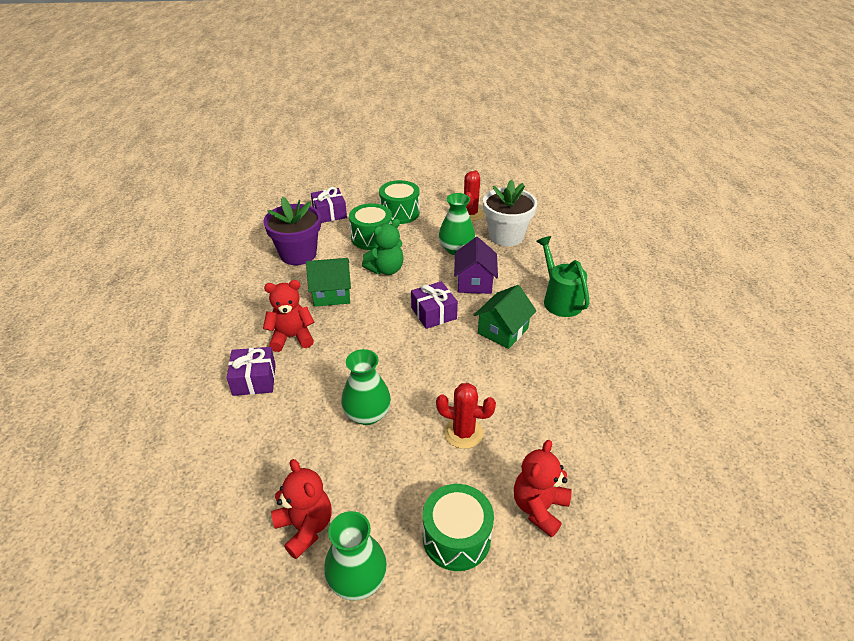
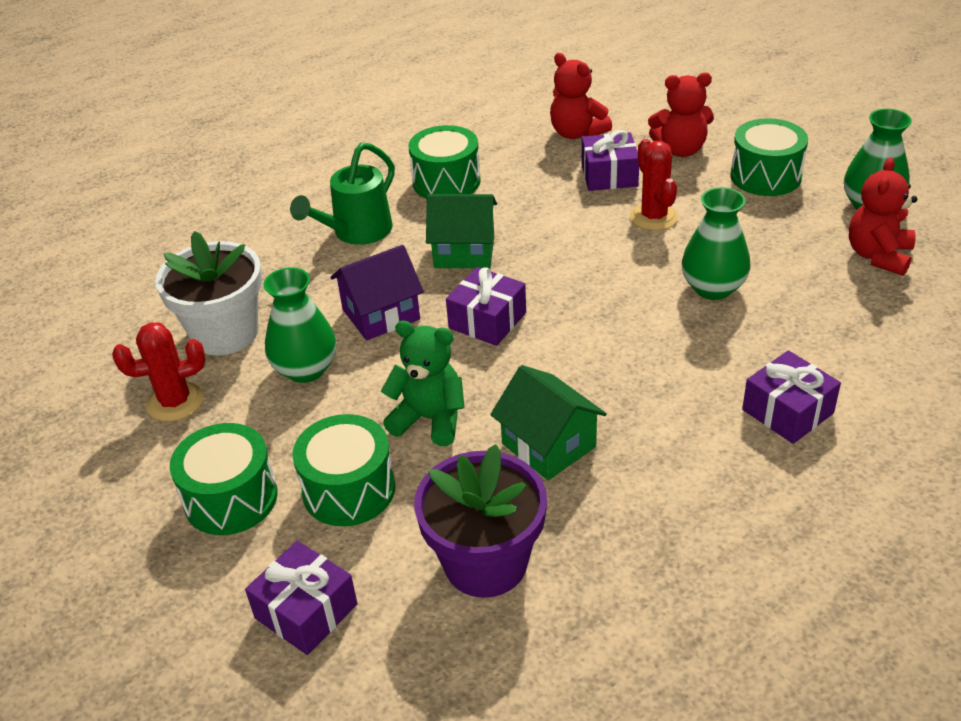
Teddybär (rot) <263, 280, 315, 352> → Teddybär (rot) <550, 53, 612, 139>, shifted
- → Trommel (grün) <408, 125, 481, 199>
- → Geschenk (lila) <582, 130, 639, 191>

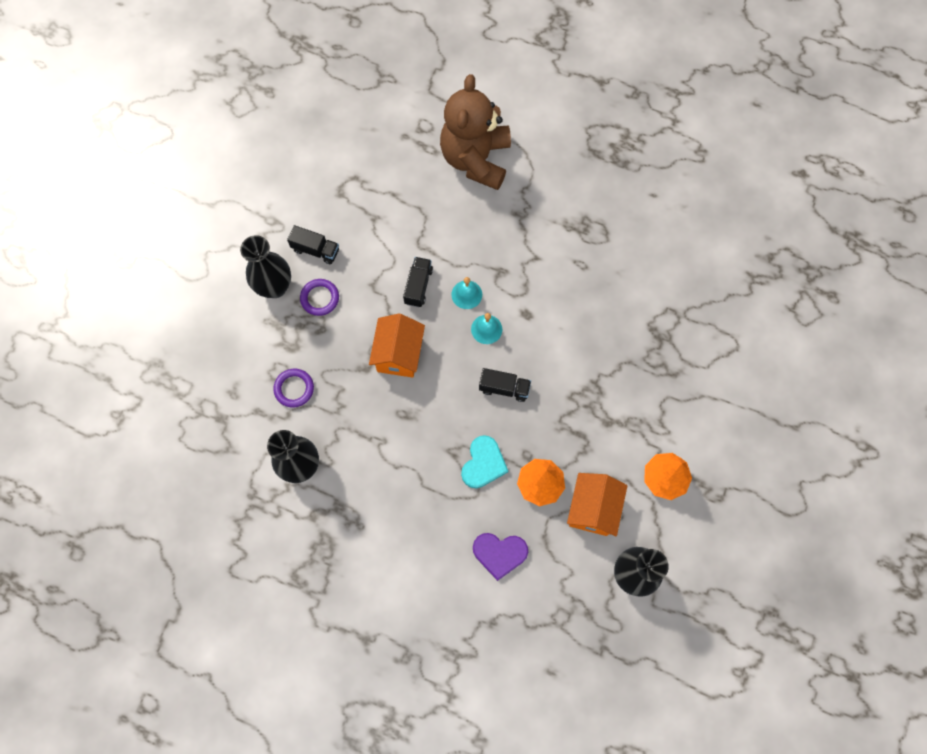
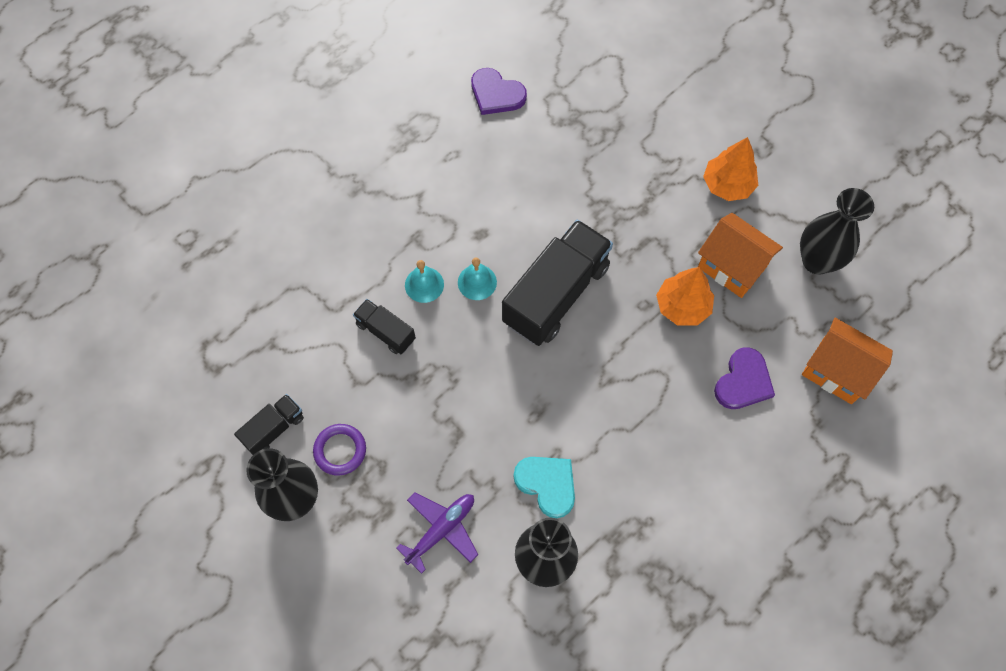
Ring (lila) <273, 369, 314, 407> → Flugzeug (lila) <396, 493, 478, 574>
Haus (orange) <369, 313, 425, 378> → Haus (orange) <802, 318, 893, 404>, shifted
Teddybär (braun) <440, 74, 511, 190> → -
Herz (türkis) <461, 435, 508, 489> → Herz (türkis) <513, 457, 575, 518>, shifted
Lastwagen (schwarz) <479, 368, 531, 402> → Lastwagen (schwarz) <502, 220, 613, 346>, x2.03
- → Herz (lila) <471, 68, 527, 115>

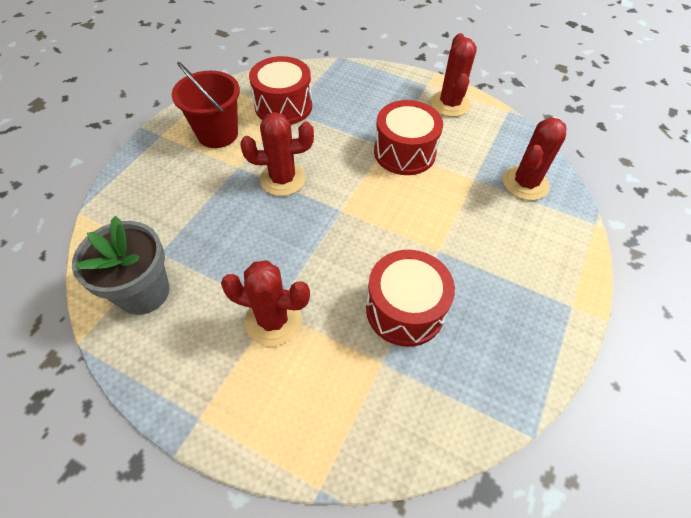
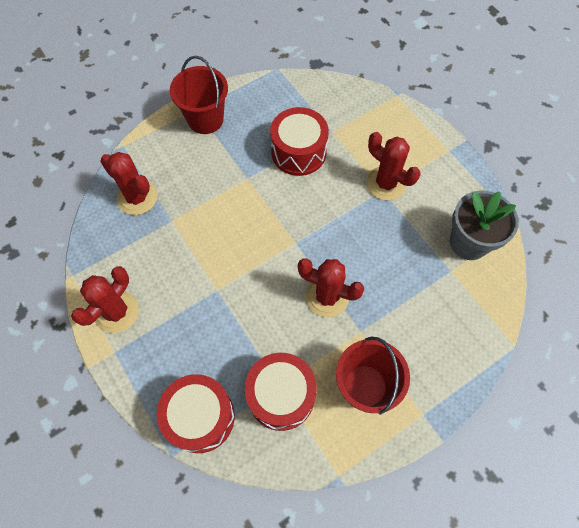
Trommel (rot) <374, 100, 443, 175> → Trommel (rot) <157, 374, 235, 453>, shifted
Kaktus (rot) <503, 117, 567, 200> → Kaktus (rot) <100, 152, 157, 215>, 60 degrees clockwise
- → Eimer (rot) <170, 56, 228, 134>

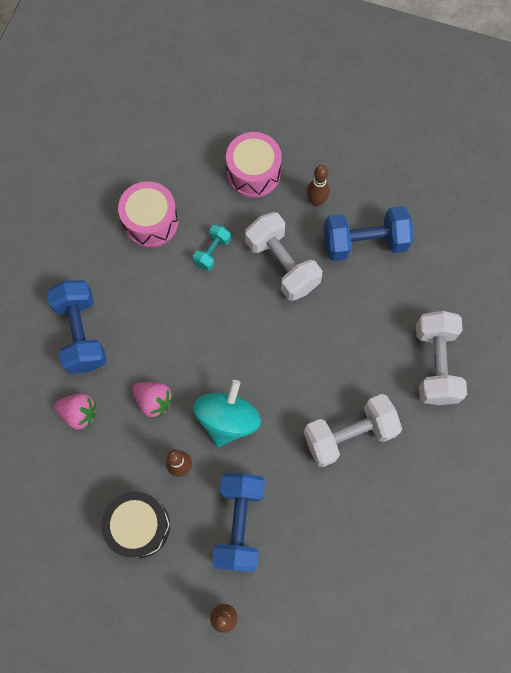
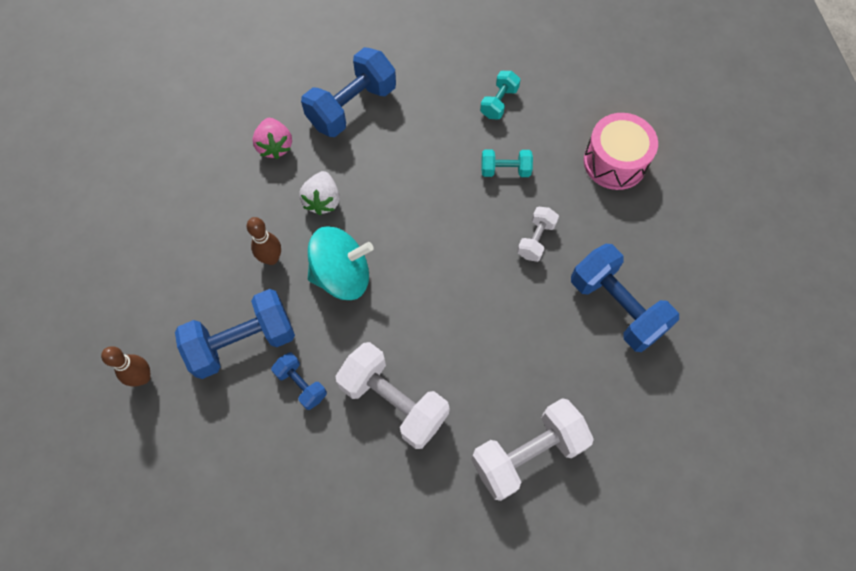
Trommel (schwarz) <101, 492, 170, 558> → -
Trommel (rosa) <118, 181, 178, 247> → Hantel (türkis) <480, 71, 521, 120>
Erdbeere (rosa) <133, 382, 173, 418> → Erdbeere (weiß) <299, 171, 340, 215>
Hantel (weiß) <245, 212, 322, 301> → Hantel (weiß) <517, 207, 559, 262>, x0.52
Bowlingkegel (braun) <306, 165, 330, 207> → -
- → Hantel (blau) <271, 352, 327, 410>

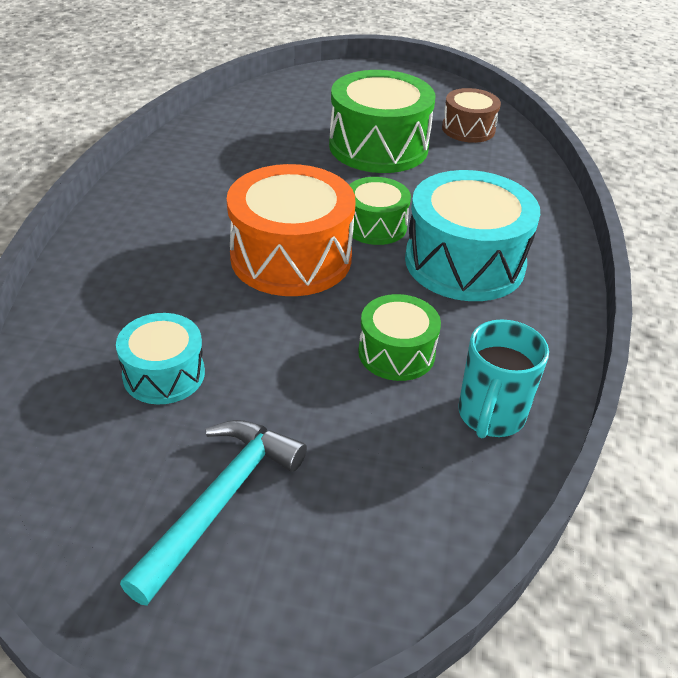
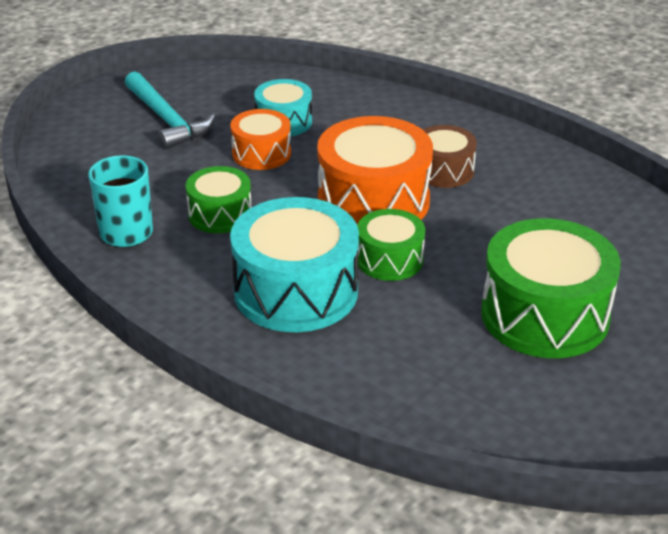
Trommel (braun) <442, 88, 501, 143> → Trommel (braun) <423, 125, 477, 188>, shifted
- → Trommel (orange) <230, 109, 291, 170>

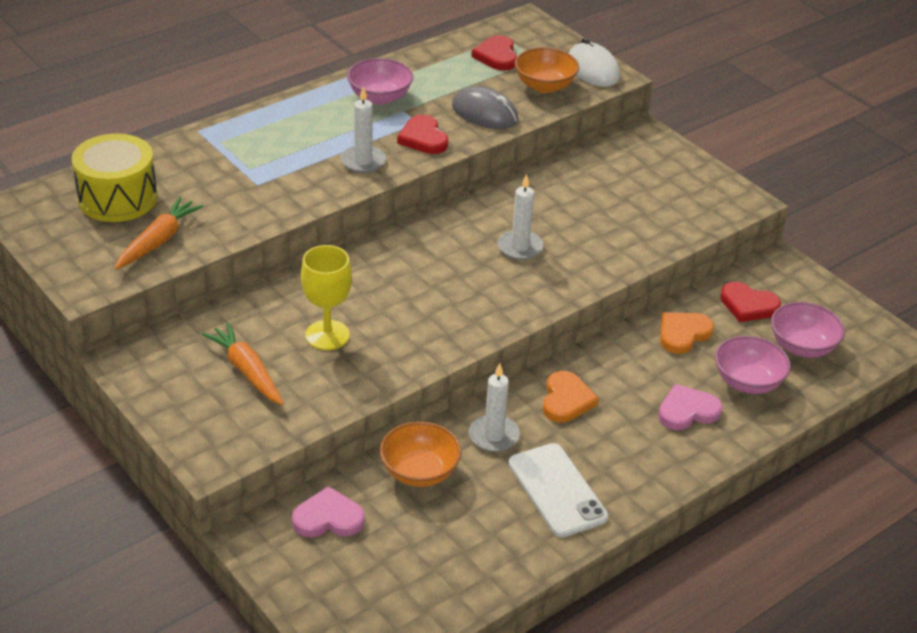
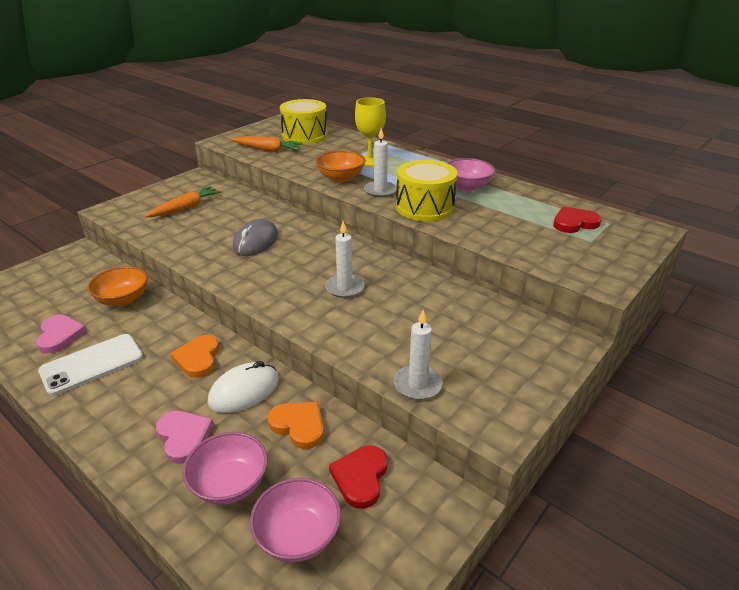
Herz (rosa) <292, 486, 365, 537> → Herz (rosa) <36, 315, 87, 353>, shifted
Kelch (gelb) <301, 245, 352, 350> → Kelch (gelb) <355, 97, 386, 166>, shifted
Herz (rot) <397, 115, 448, 154> → Trommel (gelb) <396, 160, 457, 221>
Computermaus (grau) <452, 86, 518, 129> → Computermaus (grau) <233, 219, 278, 256>, shifted
Kerze (weiß) <469, 363, 520, 452> → Kerze (weiß) <394, 310, 443, 400>, shifted
Schüssel (orange) <514, 48, 579, 93> → Schüssel (orange) <316, 150, 366, 182>, shifted
Herz (orange) <543, 371, 599, 423> → Herz (orange) <170, 335, 219, 378>, 90 degrees clockwise
Computermaus (weiß) <569, 38, 620, 87> → Computermaus (weiß) <208, 361, 279, 413>, shifted

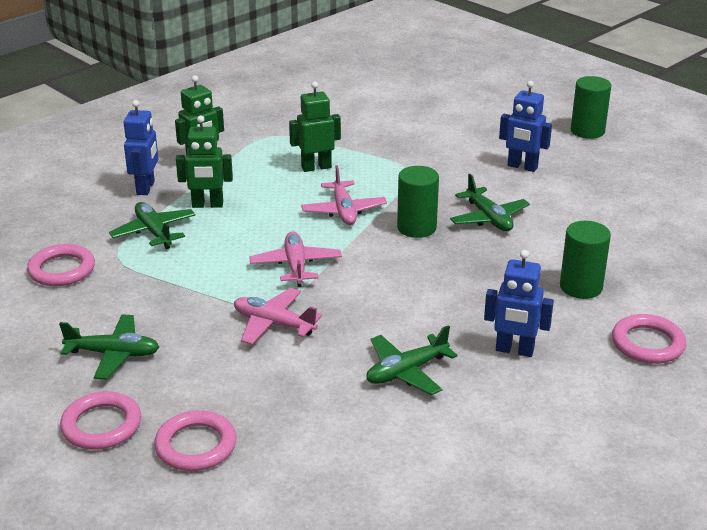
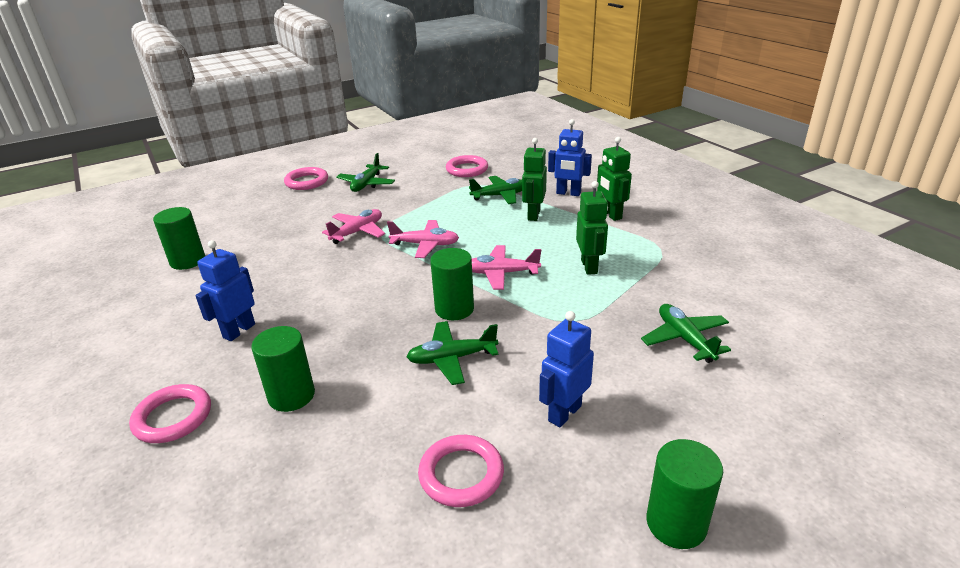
Ring (rosa) <154, 410, 236, 471> → Ring (rosa) <418, 435, 504, 507>, shifted
Flugzeug (grün) <366, 325, 458, 395> → Flugzeug (grün) <641, 304, 731, 363>, shifted
- → Vollzylinder (grün) <153, 207, 205, 270>

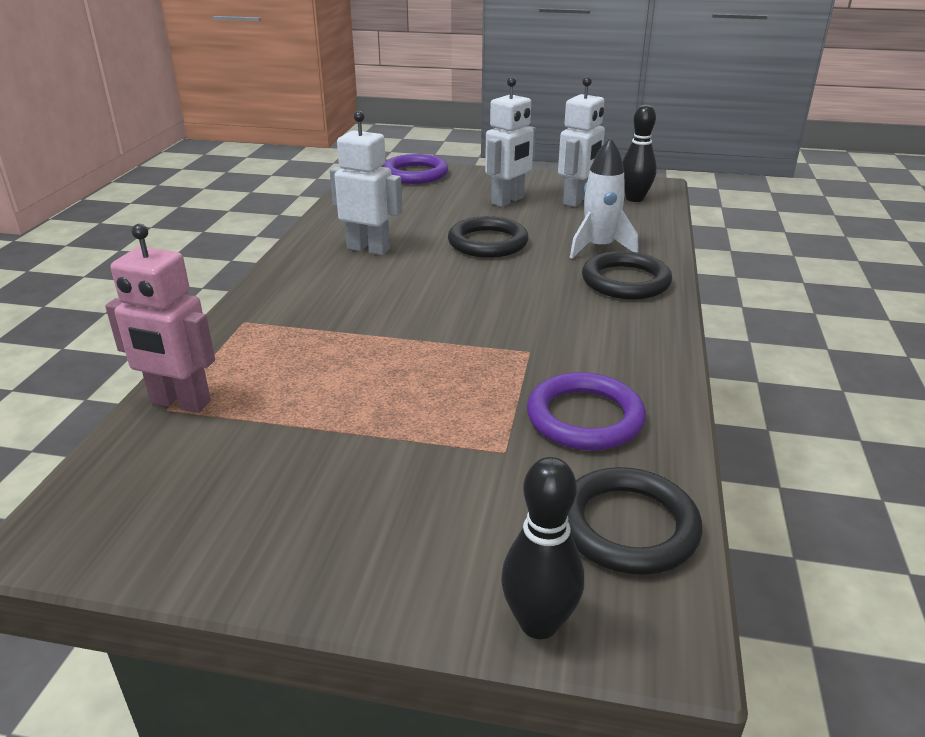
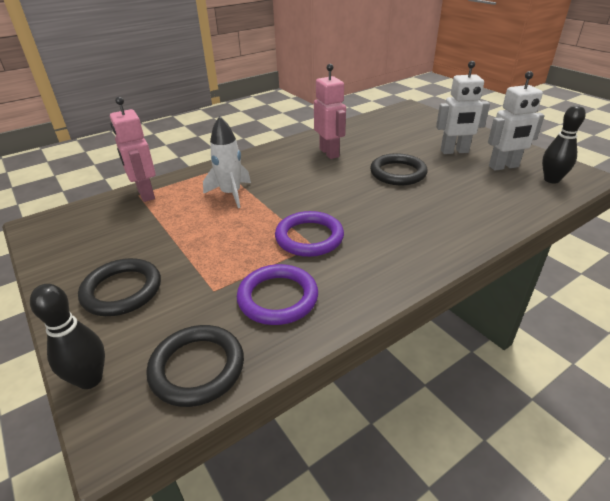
Roboter (weiß) <330, 111, 403, 255> → Roboter (rosa) <314, 64, 346, 159>
Ring (lila) <383, 154, 448, 184> → Ring (lila) <275, 211, 344, 257>, shifted
Rakete (weiß) <570, 137, 638, 259> → Rakete (weiß) <203, 116, 251, 208>, shifted
Ring (schwarz) <582, 251, 672, 299> → Ring (schwarz) <78, 258, 161, 316>, shifted

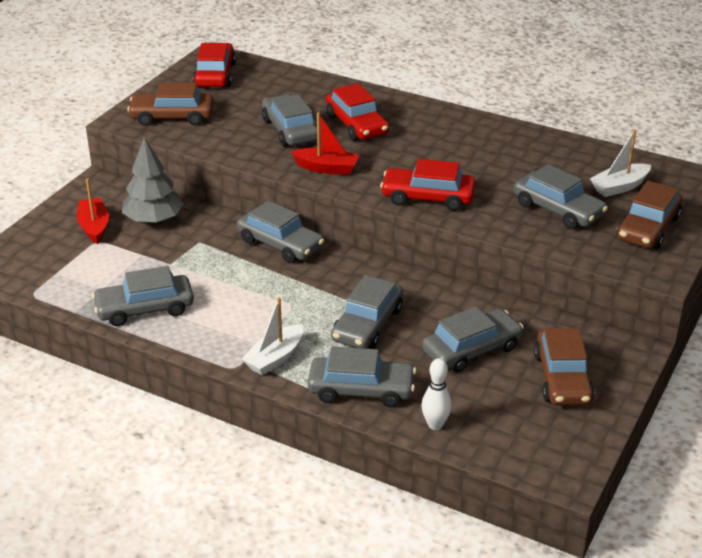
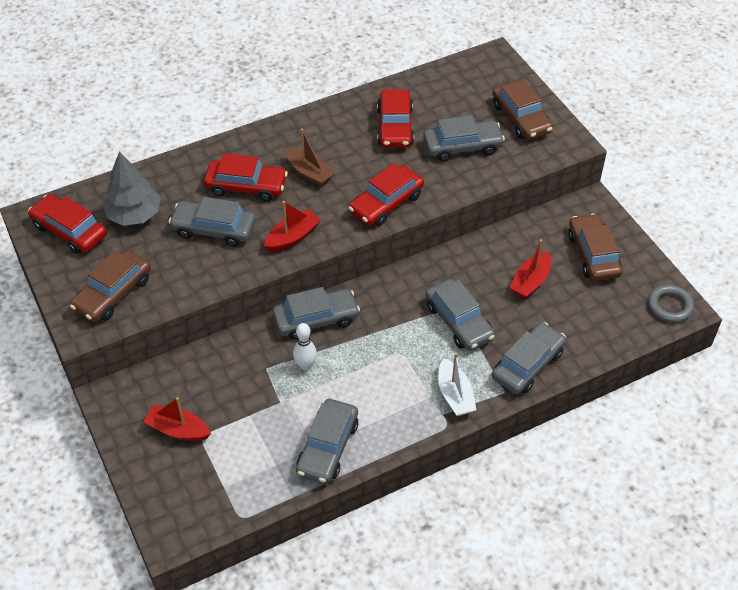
Baum (grau) <122, 137, 184, 224> → Baum (grau) <103, 152, 161, 226>, shifted
Bowlingkegel (weiß) <421, 358, 452, 430> → Bowlingkegel (weiß) <293, 323, 317, 371>, shifted
Auto (grau) <422, 306, 524, 373> → Boot (rot) <510, 239, 551, 299>
Auto (braun) <534, 328, 595, 406> → Auto (braun) <568, 213, 622, 281>, 135 degrees counterclockwise
Boot (weiß) <590, 129, 651, 197> → -
- → Boot (braun) <286, 129, 335, 187>
- → Auto (rot) <377, 90, 414, 148>
- → Ring (grau) <648, 285, 694, 322>

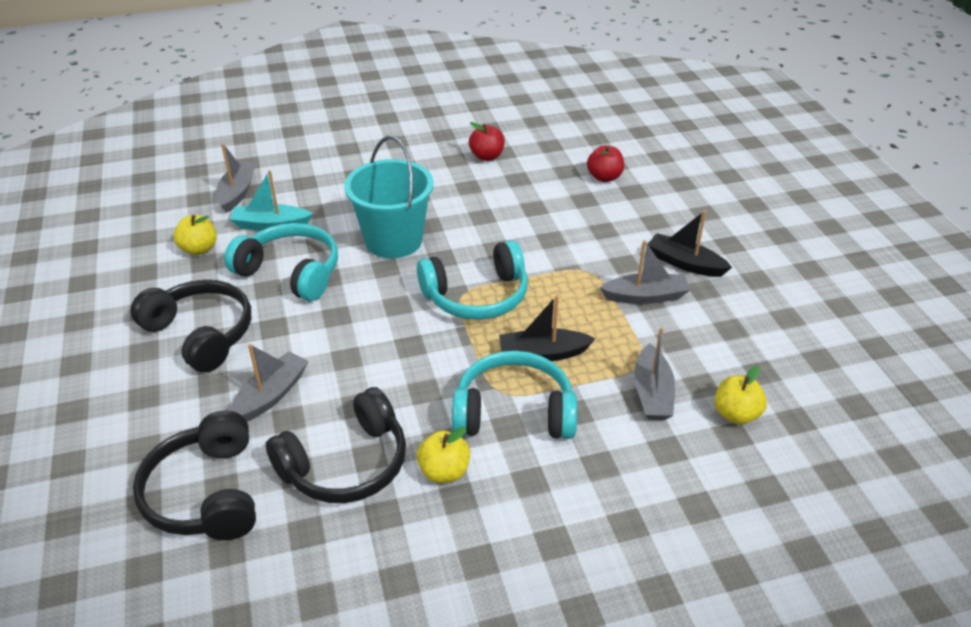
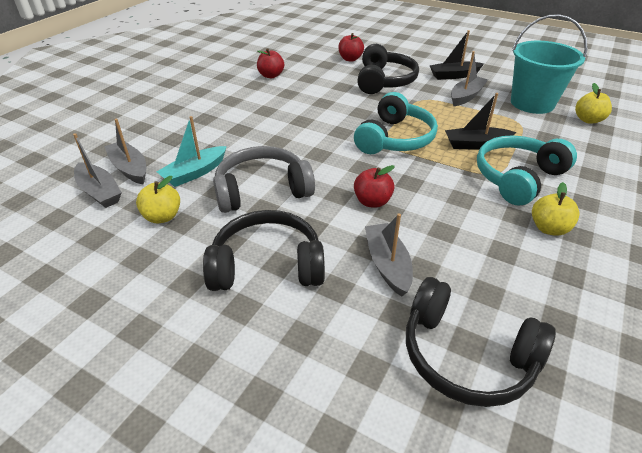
Kopfhörer (türkis) <224, 223, 338, 301> → Kopfhörer (grau) <213, 146, 315, 213>
Kopfhörer (schwarz) <266, 387, 406, 503> → Kopfhörer (schwarz) <357, 44, 419, 94>, shifted
Eimer (türkis) <344, 136, 434, 258> → Eimer (türkis) <511, 14, 588, 114>, shifted
Boot (schwarz) <499, 295, 596, 361> → Boot (schwarz) <445, 93, 516, 149>, 45 degrees clockwise
Boot (grau) <634, 327, 675, 420> → Boot (grau) <73, 133, 122, 208>, shifted
- → Apfel (rot) <354, 165, 395, 208>

